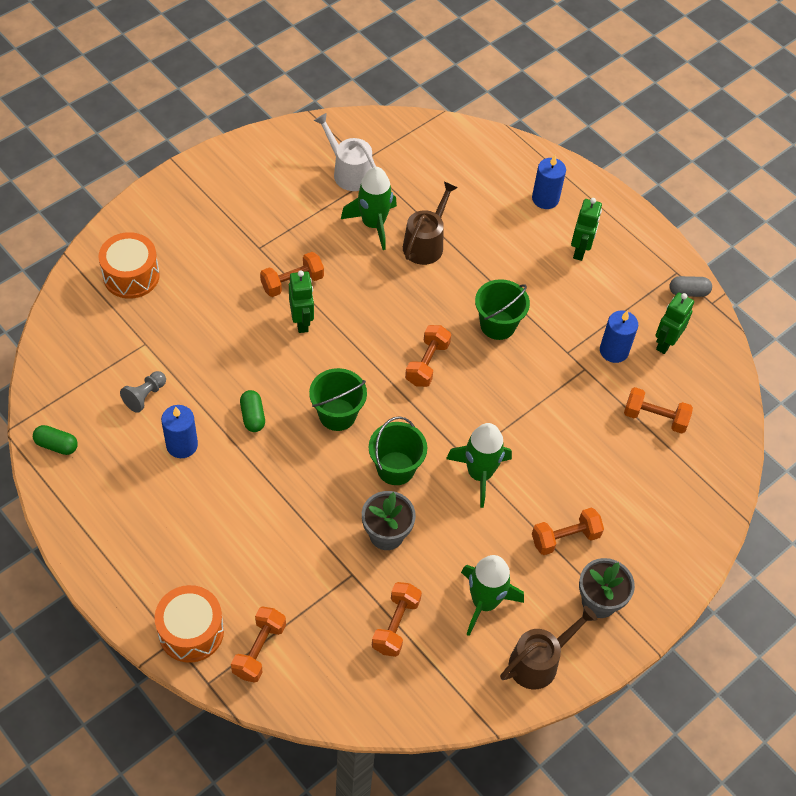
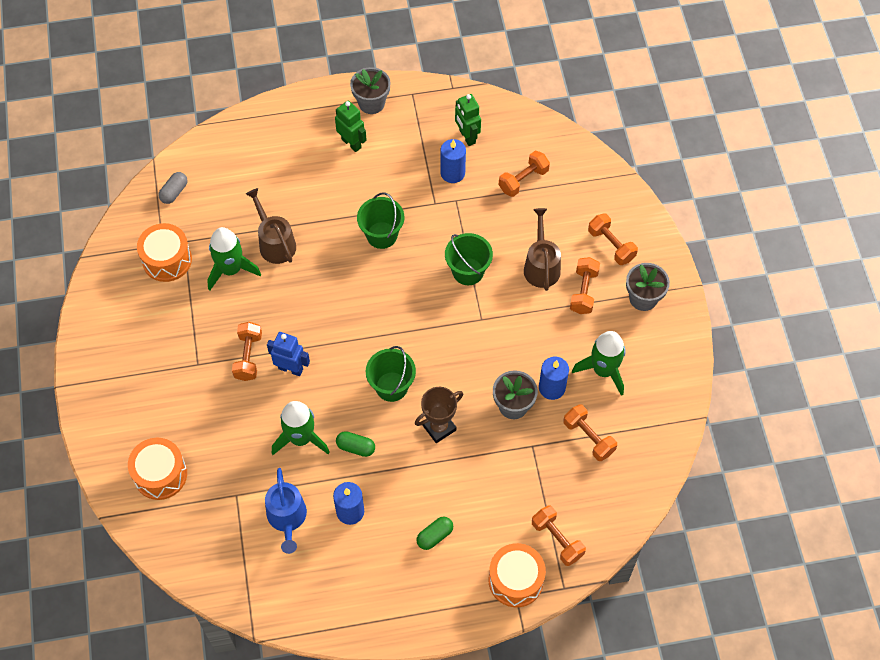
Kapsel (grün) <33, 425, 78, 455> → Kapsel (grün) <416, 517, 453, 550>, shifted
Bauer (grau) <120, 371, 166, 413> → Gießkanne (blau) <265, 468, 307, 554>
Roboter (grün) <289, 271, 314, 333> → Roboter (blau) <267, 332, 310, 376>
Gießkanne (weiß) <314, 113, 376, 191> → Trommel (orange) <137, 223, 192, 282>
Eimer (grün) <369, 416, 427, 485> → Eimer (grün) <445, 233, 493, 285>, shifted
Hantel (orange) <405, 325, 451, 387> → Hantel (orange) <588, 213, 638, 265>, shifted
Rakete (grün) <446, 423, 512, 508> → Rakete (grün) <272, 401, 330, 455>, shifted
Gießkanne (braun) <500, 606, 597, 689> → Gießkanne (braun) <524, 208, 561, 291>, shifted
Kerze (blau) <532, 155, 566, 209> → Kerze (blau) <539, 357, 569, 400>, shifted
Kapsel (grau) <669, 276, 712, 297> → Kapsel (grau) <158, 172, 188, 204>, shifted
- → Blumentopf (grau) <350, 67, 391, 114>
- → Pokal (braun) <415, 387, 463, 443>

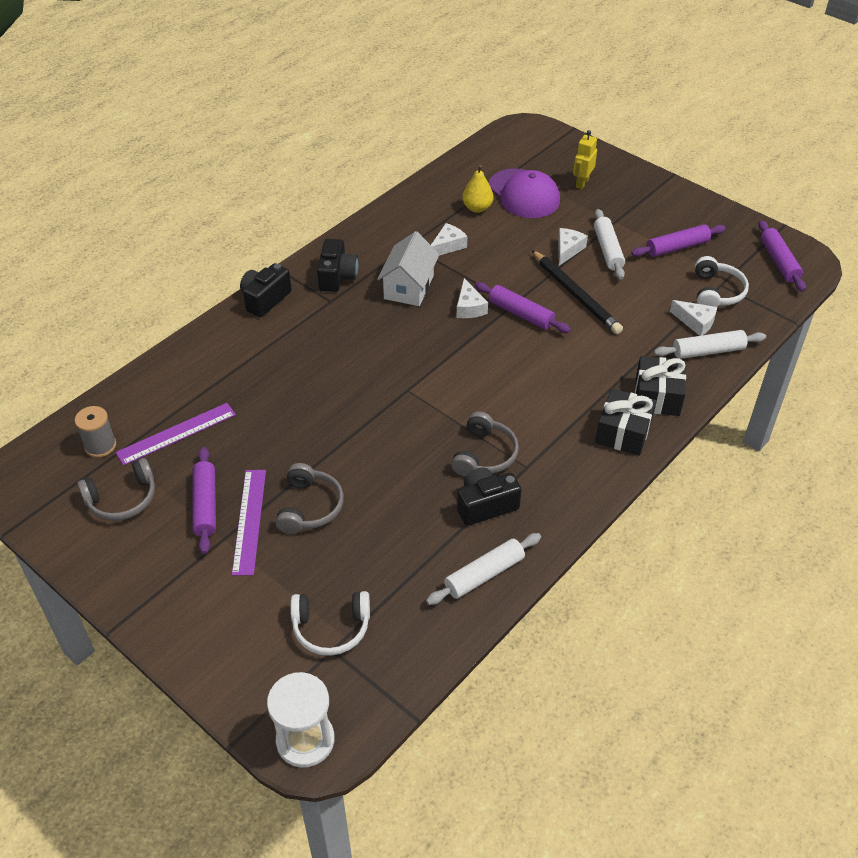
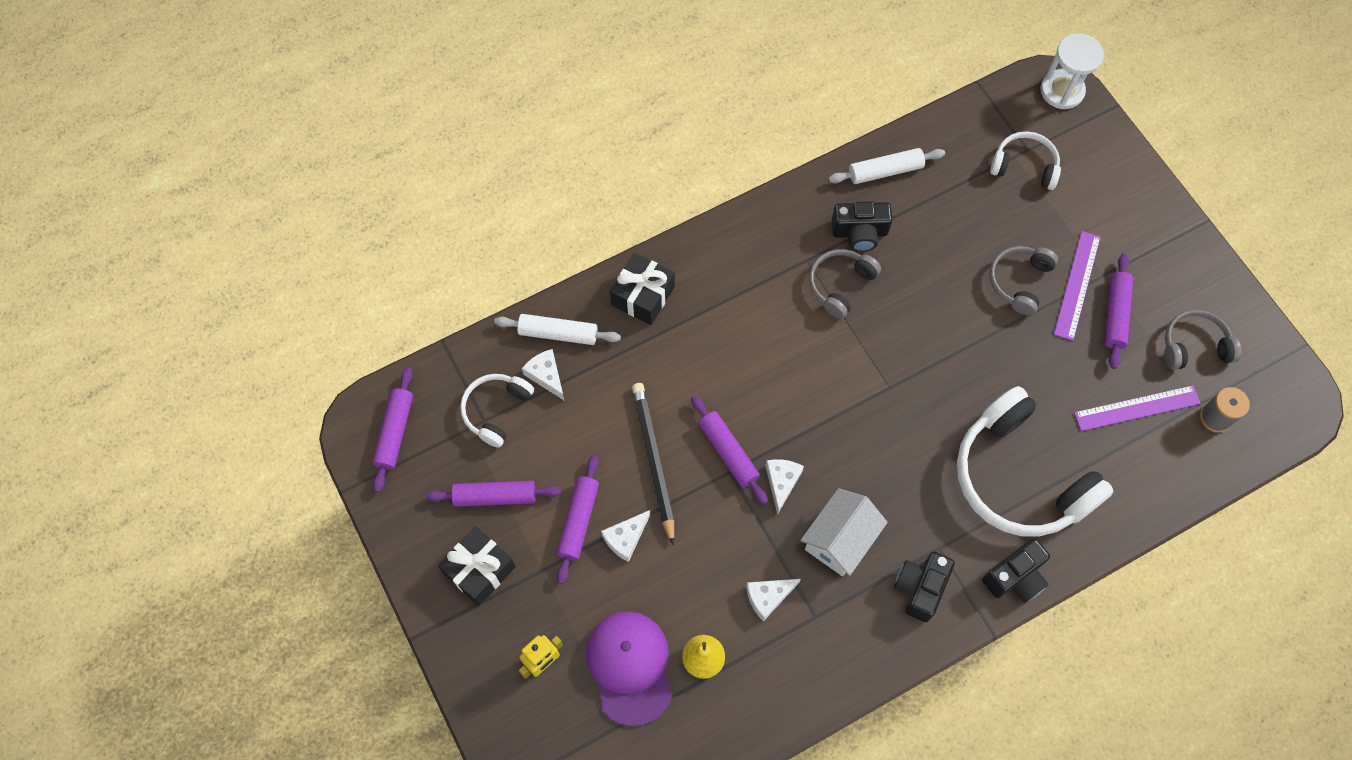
Nudelholz (weiß) <594, 209, 625, 280> → Nudelholz (lila) <557, 455, 599, 584>
Geschenk (schwarz) <595, 388, 656, 456> → Geschenk (schwarz) <438, 526, 516, 606>, shifted
- → Kopfhörer (weiß) <957, 386, 1113, 537>

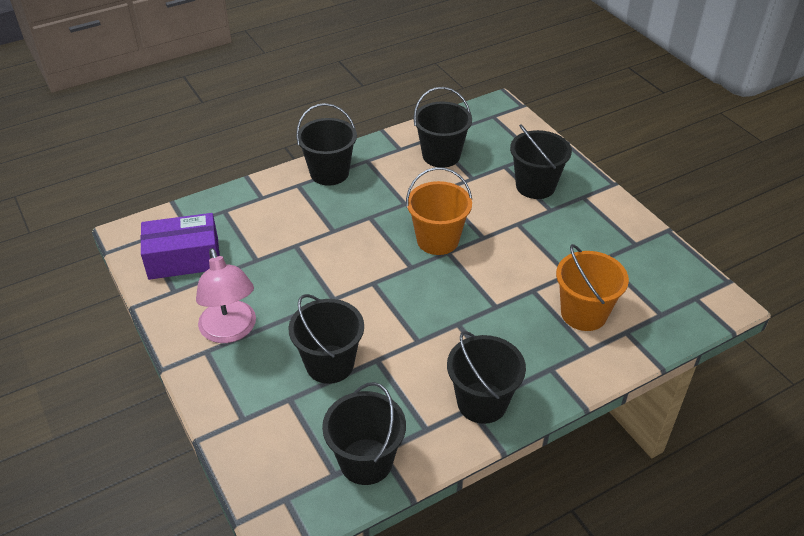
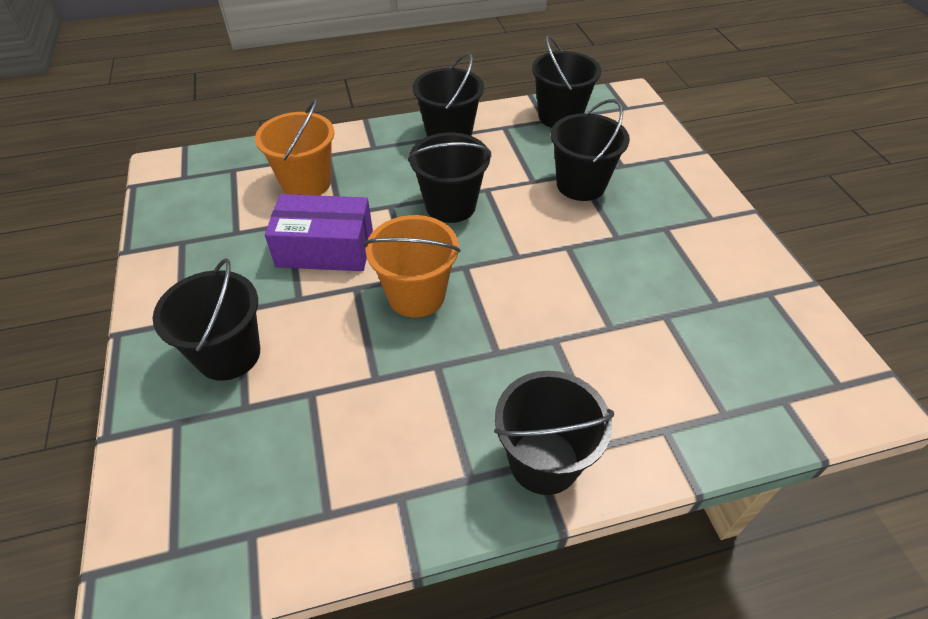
Schachtel (lila) <140, 213, 220, 280> → Schachtel (lila) <265, 194, 373, 271>, shifted
Lampe (rosa) <196, 248, 256, 343> → -
Eimer (schwarz) <414, 87, 472, 168> → Eimer (schwarz) <408, 132, 491, 223>, shifted

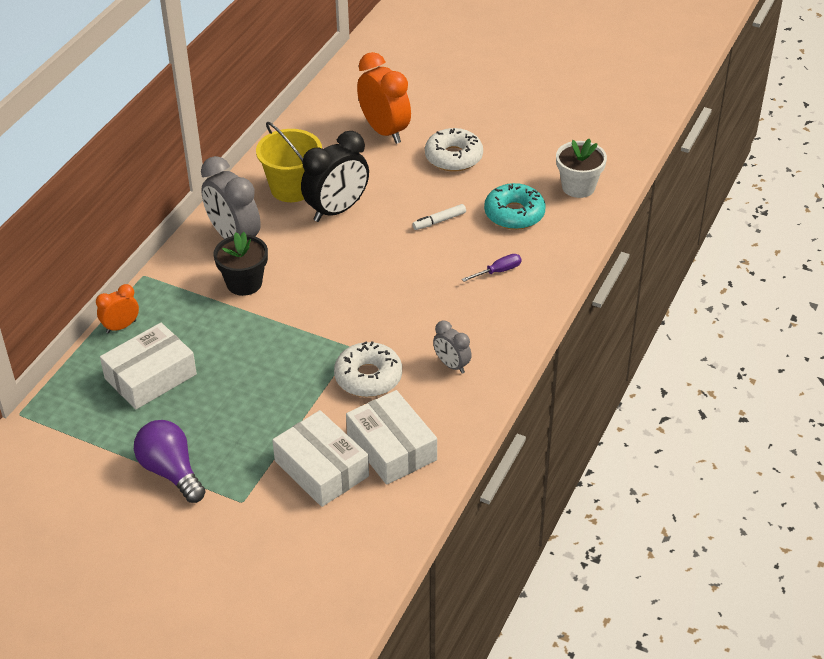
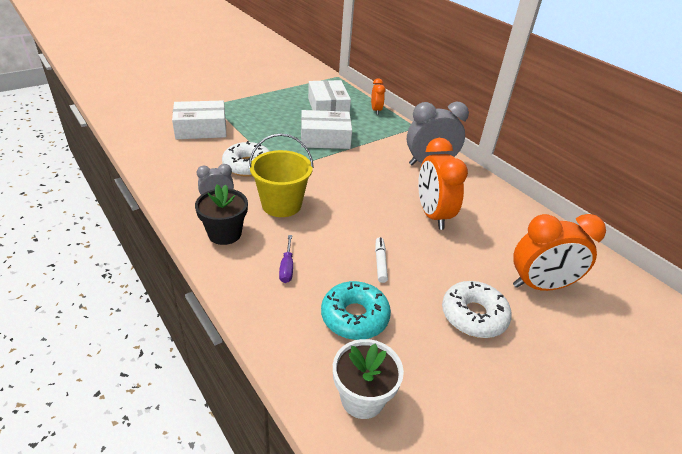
Glühbirne (lila) <134, 420, 206, 503> → -
Blumentopf (schwarz) <213, 232, 268, 296> → Blumentopf (schwarz) <195, 184, 248, 245>, shifted
Eimer (gelb) <256, 122, 322, 202> → Eimer (gelb) <249, 133, 314, 217>, shifted
Wecker (schwarz) <301, 131, 369, 222> → Wecker (orange) <418, 138, 468, 230>
Schachtel (weiß) <346, 390, 437, 485> → Schachtel (weiß) <301, 110, 352, 149>, shifted

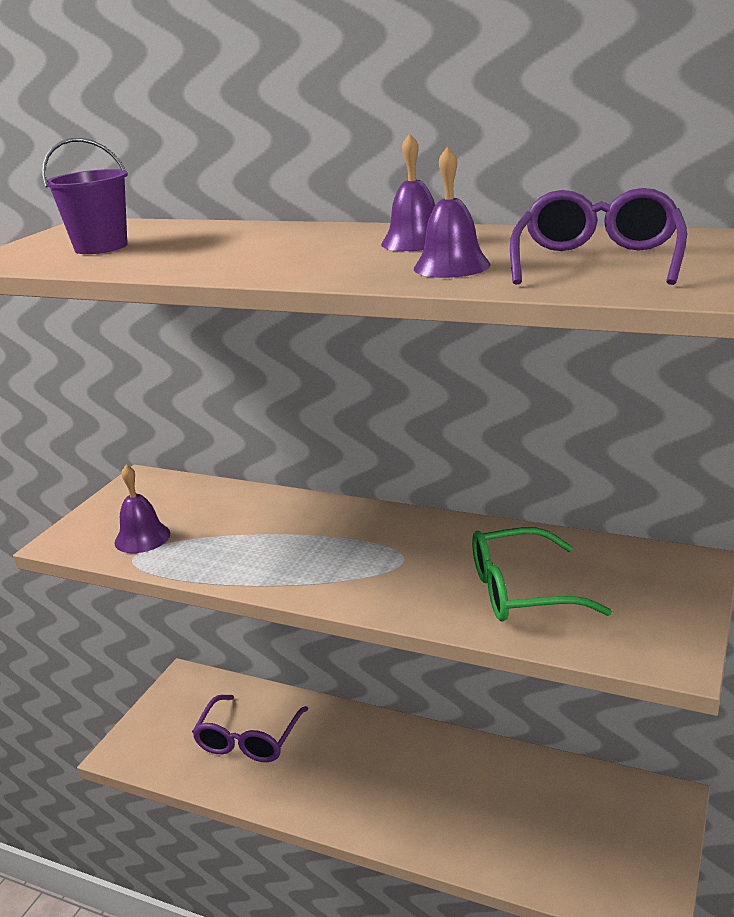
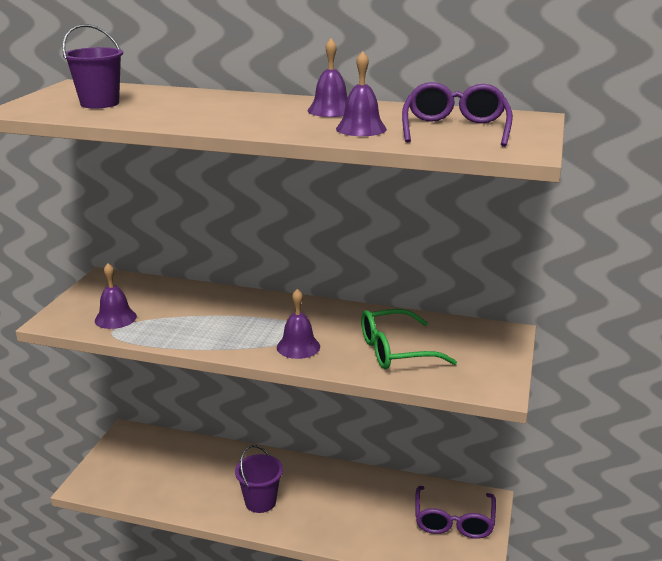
Brille (lila) <192, 695, 308, 762> → Brille (lila) <415, 486, 496, 539>, shifted
- → Eimer (lila) <235, 445, 283, 513>
- → Glocke (lila) <277, 289, 320, 359>

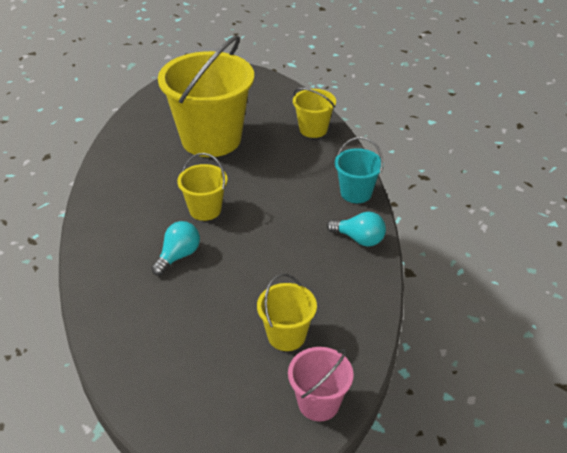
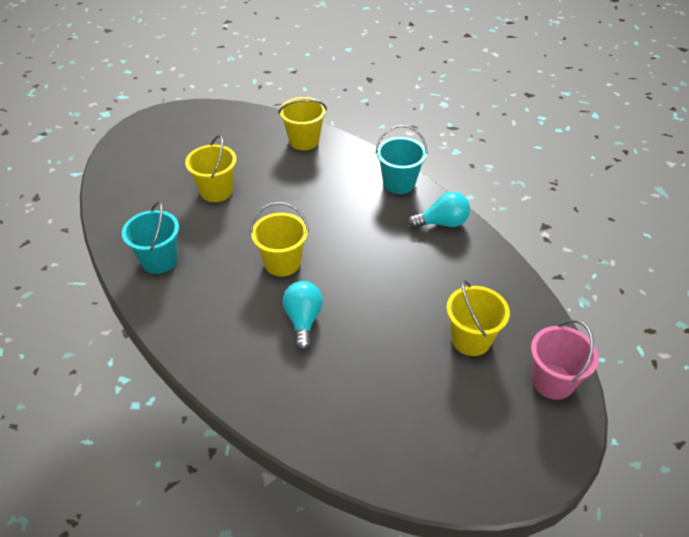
Eimer (gelb) <158, 35, 254, 157> → Eimer (gelb) <185, 135, 237, 202>, x0.48
- → Eimer (türkis) <122, 201, 179, 274>

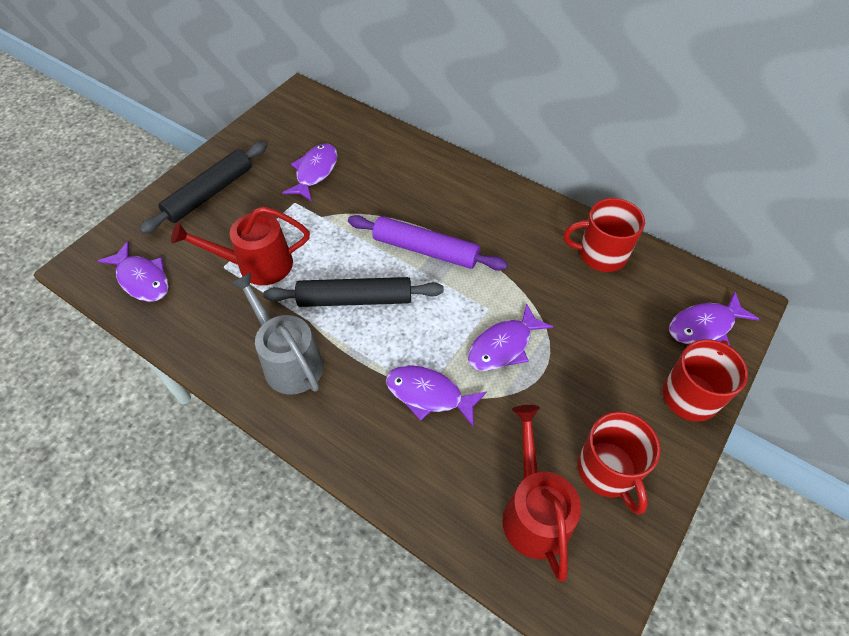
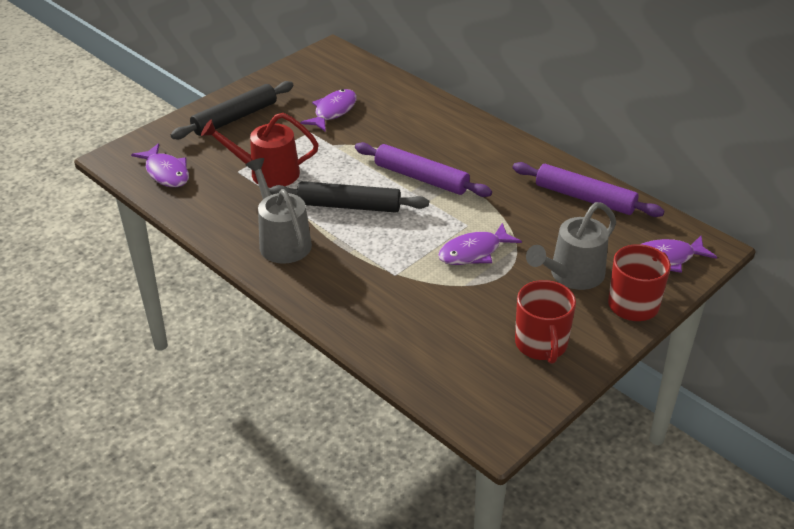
Fisch (lila) <386, 365, 487, 427> → -
Gießkanne (rot) <502, 405, 581, 581> → -
Tasse (rot) <563, 198, 645, 272> → Nudelholz (lila) <513, 162, 664, 217>
- → Gießkanne (grau) <526, 202, 616, 290>

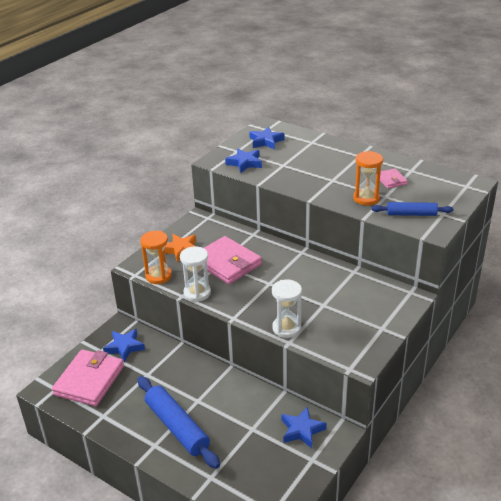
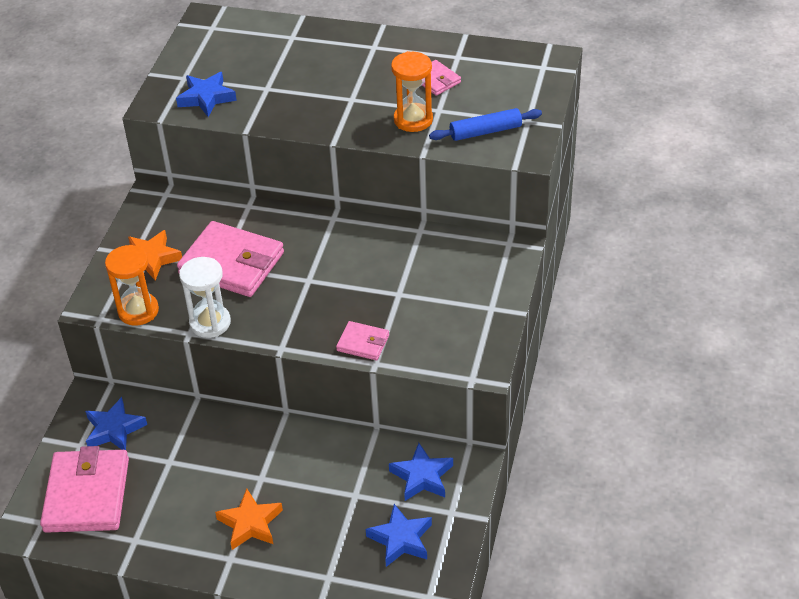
Nudelholz (blau) <137, 376, 220, 469> → Stern (orange) <215, 489, 283, 550>
Stern (blau) <249, 127, 284, 149> → Stern (blau) <366, 504, 432, 567>, shifted
Sanduhr (weiß) <272, 280, 302, 338> → Geldbörse (rosa) <336, 321, 389, 360>

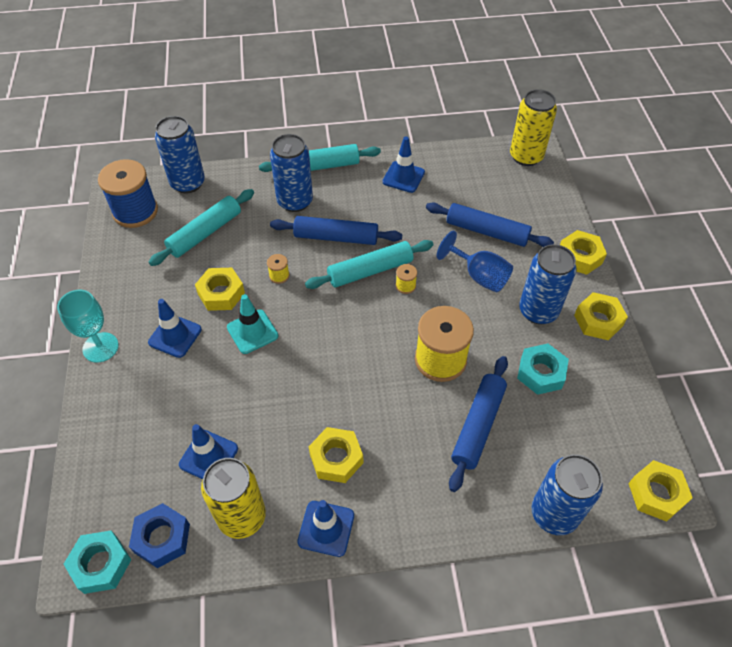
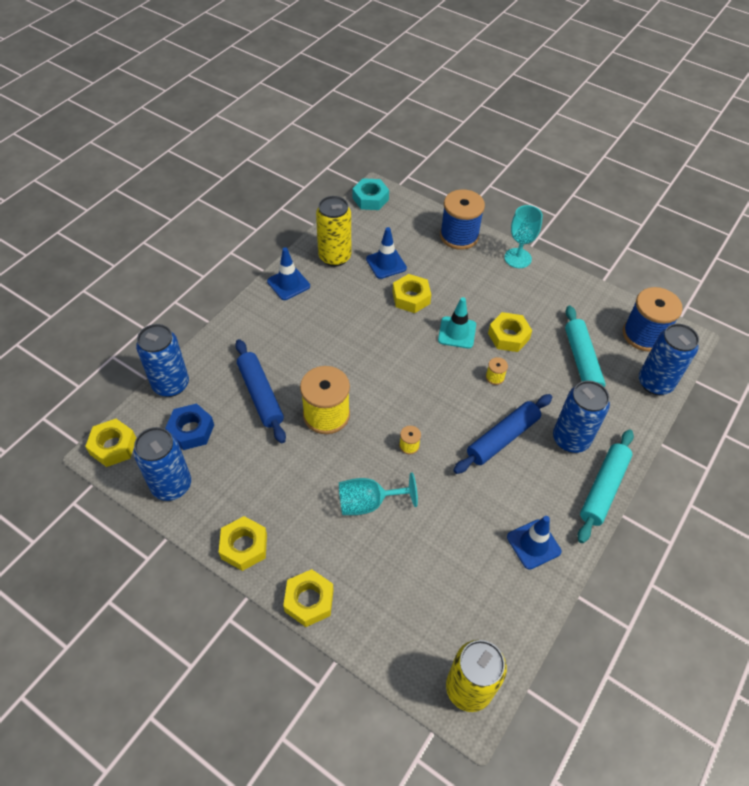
Sechskantmutter (blau) <129, 503, 190, 568> → Sechskantmutter (blau) <165, 404, 214, 450>, shifted
Leitkegel (blau) <148, 299, 202, 358> → -
Nudelholz (türkis) <305, 240, 433, 289> → -
Sechskantmutter (gelb) <308, 427, 363, 483> → Sechskantmutter (gelb) <393, 274, 431, 313>, shifted
Nudelholz (blau) <426, 203, 554, 247> → -
Kelch (blau) <436, 231, 513, 293> → Kelch (türkis) <339, 472, 418, 515>
Sechskantmutter (türkis) <517, 344, 569, 395> → -
Dose (blau) <519, 244, 577, 324> → Dose (blau) <133, 427, 191, 501>, shifted
- → Garnrolle (blau) <440, 189, 485, 250>

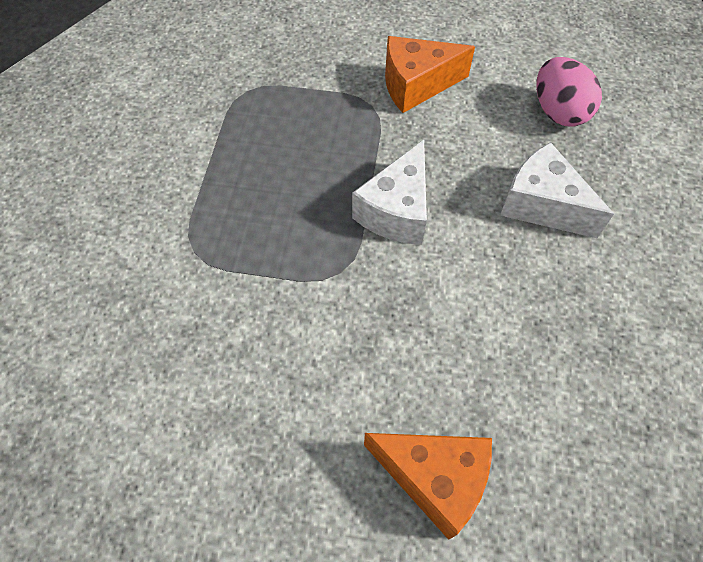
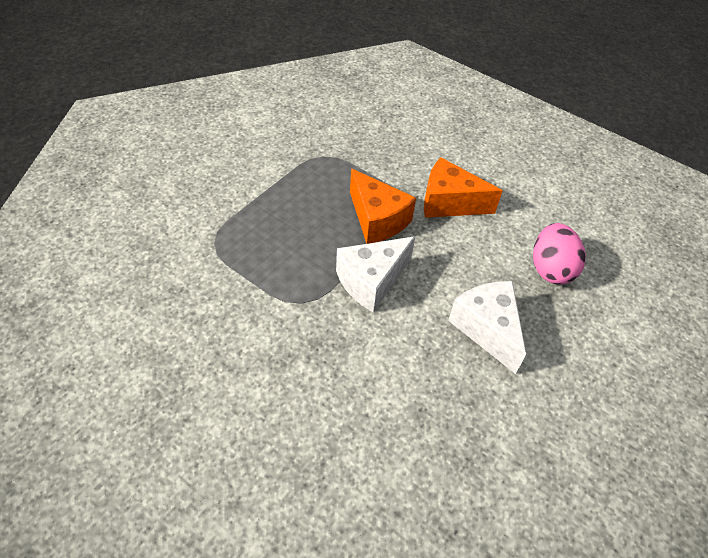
Käse (orange) <364, 433, 492, 540> → Käse (orange) <350, 169, 416, 244>, shifted

